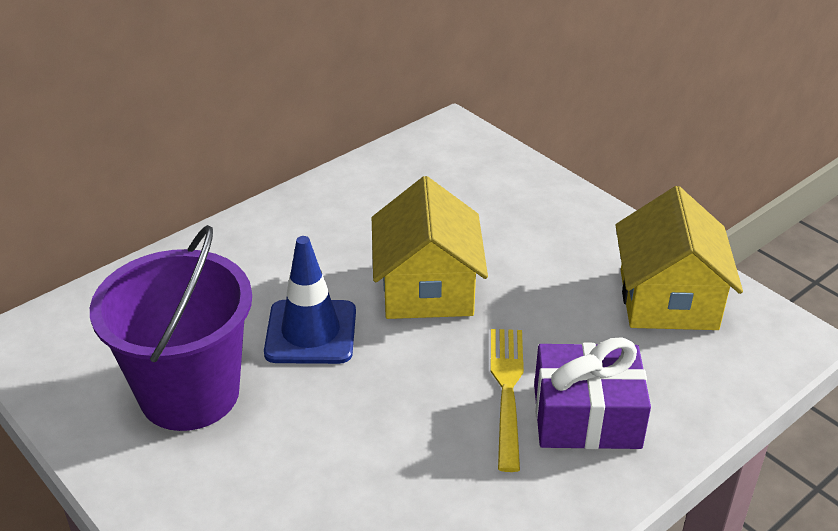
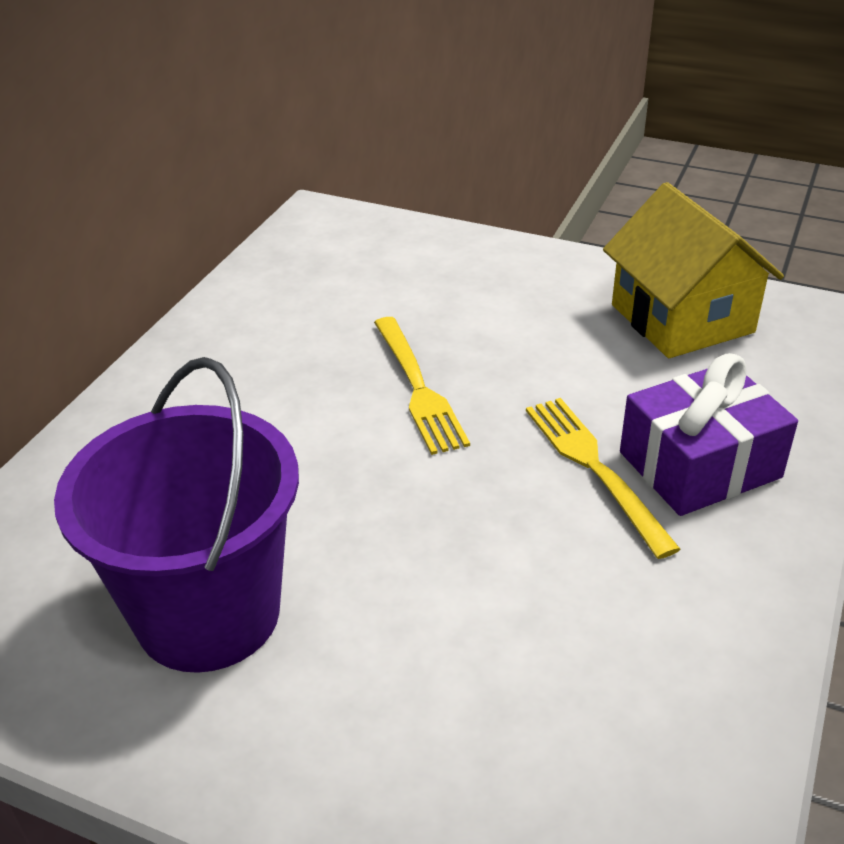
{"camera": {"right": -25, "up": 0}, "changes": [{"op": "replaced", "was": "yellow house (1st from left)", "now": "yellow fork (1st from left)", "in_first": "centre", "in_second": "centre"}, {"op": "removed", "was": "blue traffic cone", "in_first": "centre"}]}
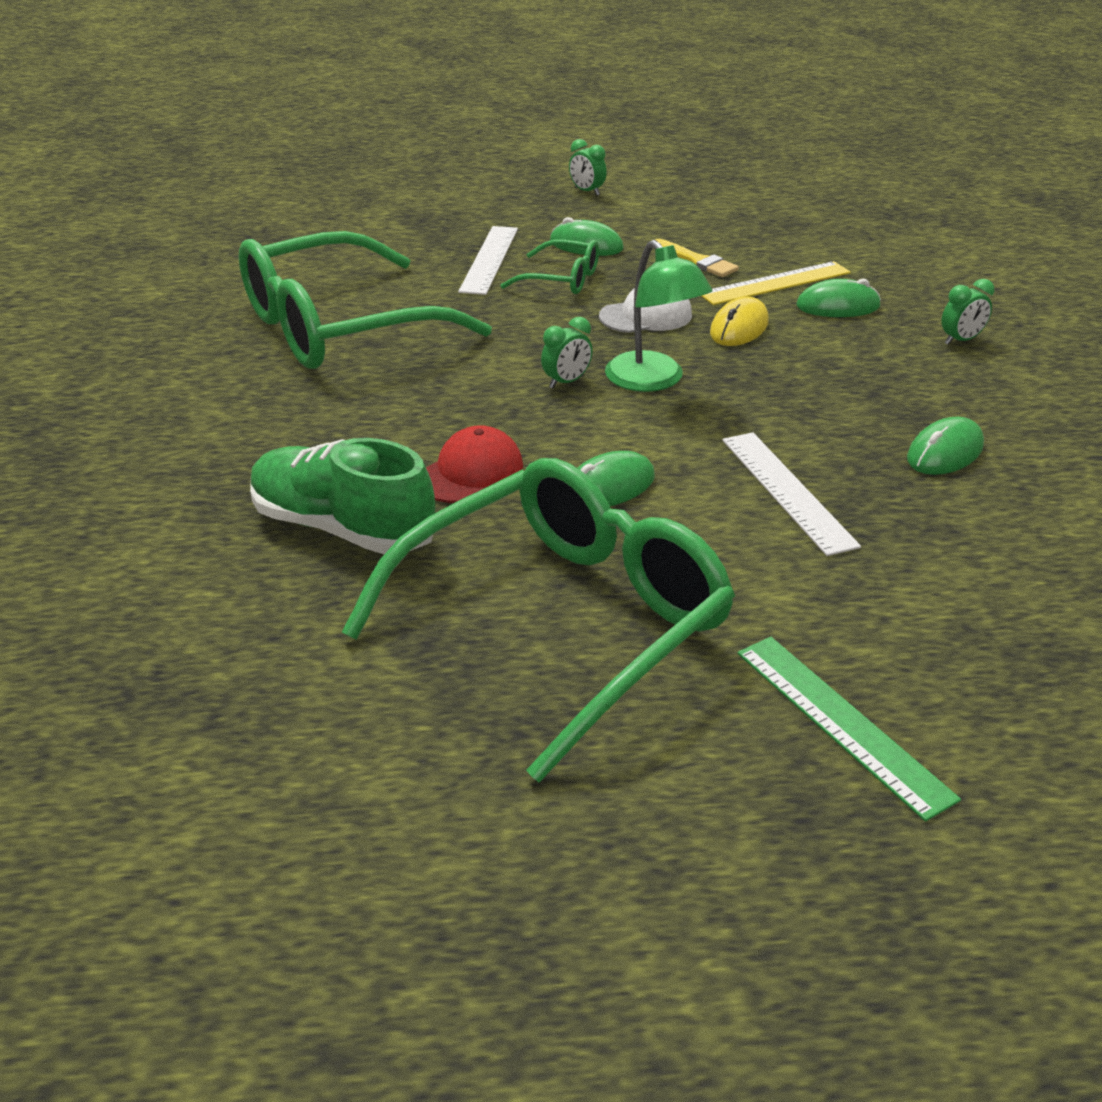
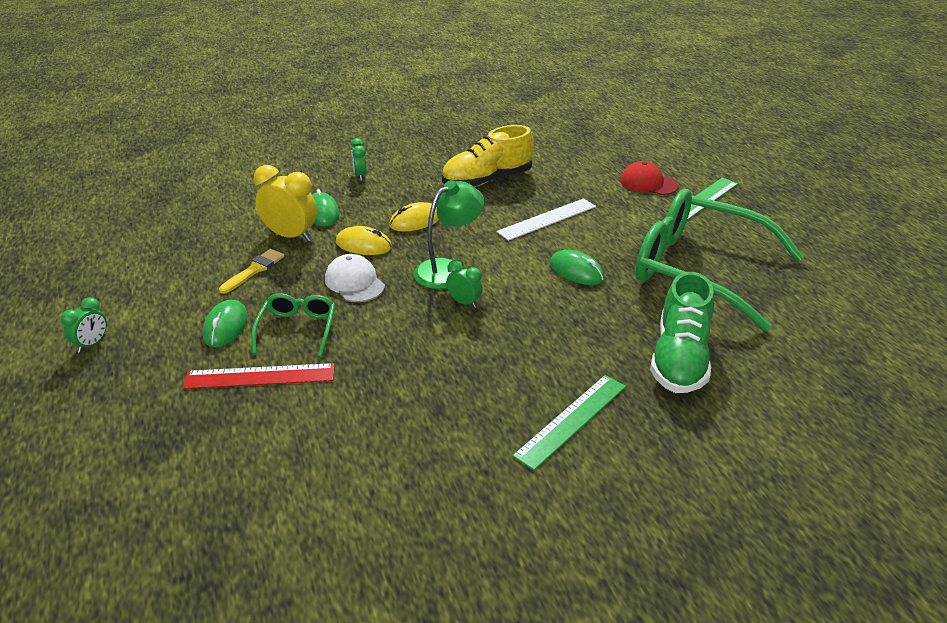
{"camera": {"right": -105, "up": 0}, "changes": [{"op": "recoloured", "was": "white ruler (1st from left)", "now": "red ruler", "in_first": "top centre", "in_second": "middle left"}, {"op": "replaced", "was": "yellow ruler", "now": "yellow clock", "in_first": "top right", "in_second": "top left"}, {"op": "turned", "was": "green clock (3rd from left in the first image)", "in_first": "top right", "in_second": "top centre", "clockwise": -150}, {"op": "added", "now": "yellow mouse (2nd from left)", "in_second": "centre"}, {"op": "replaced", "was": "green mouse (4th from left)", "now": "yellow shoe", "in_first": "middle right", "in_second": "top centre"}, {"op": "added", "now": "green ruler (1st from left)", "in_second": "bottom centre"}, {"op": "moved", "was": "red cap", "in_first": "centre", "in_second": "top right"}, {"op": "removed", "was": "green glasses (1st from left)", "in_first": "top left"}]}
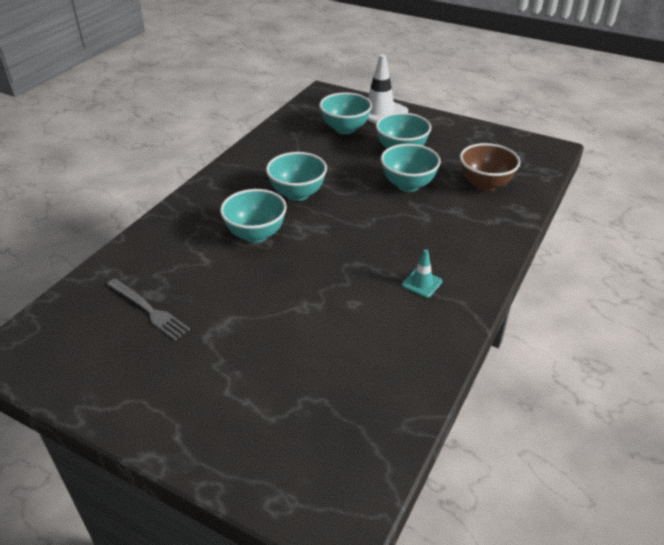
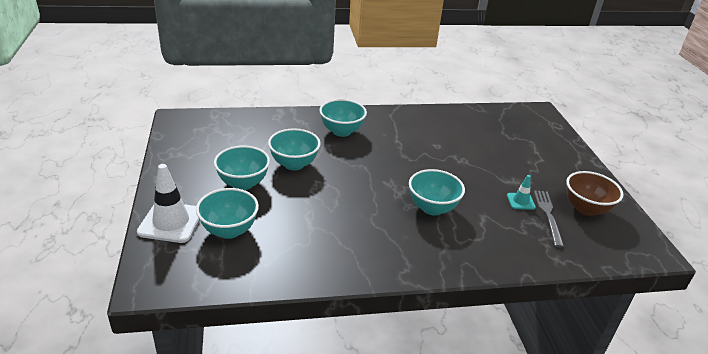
{"camera": {"right": -130, "up": -5}, "changes": [{"op": "moved", "was": "turquoise bowl (2nd from left in the first image)", "now": "turquoise bowl (4th from left)", "in_first": "top centre", "in_second": "centre"}, {"op": "moved", "was": "turquoise traffic cone", "in_first": "centre", "in_second": "middle right"}, {"op": "moved", "was": "brown bowl", "in_first": "top right", "in_second": "middle right"}]}
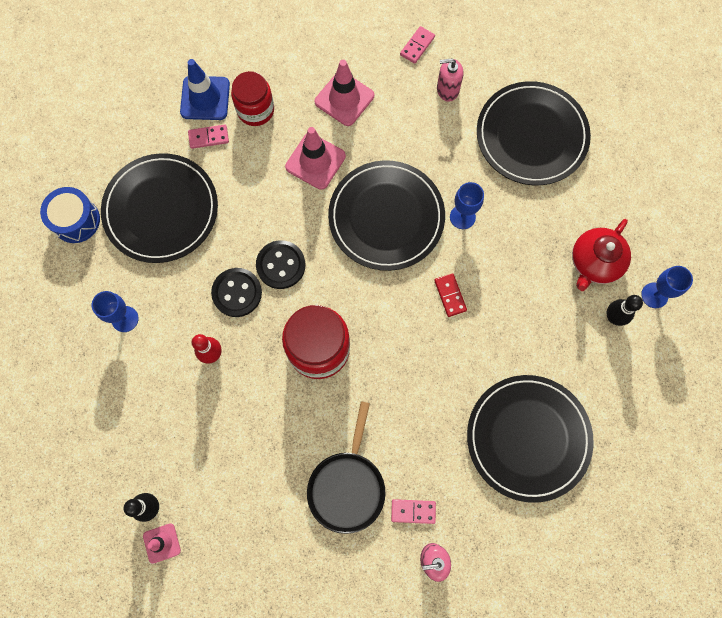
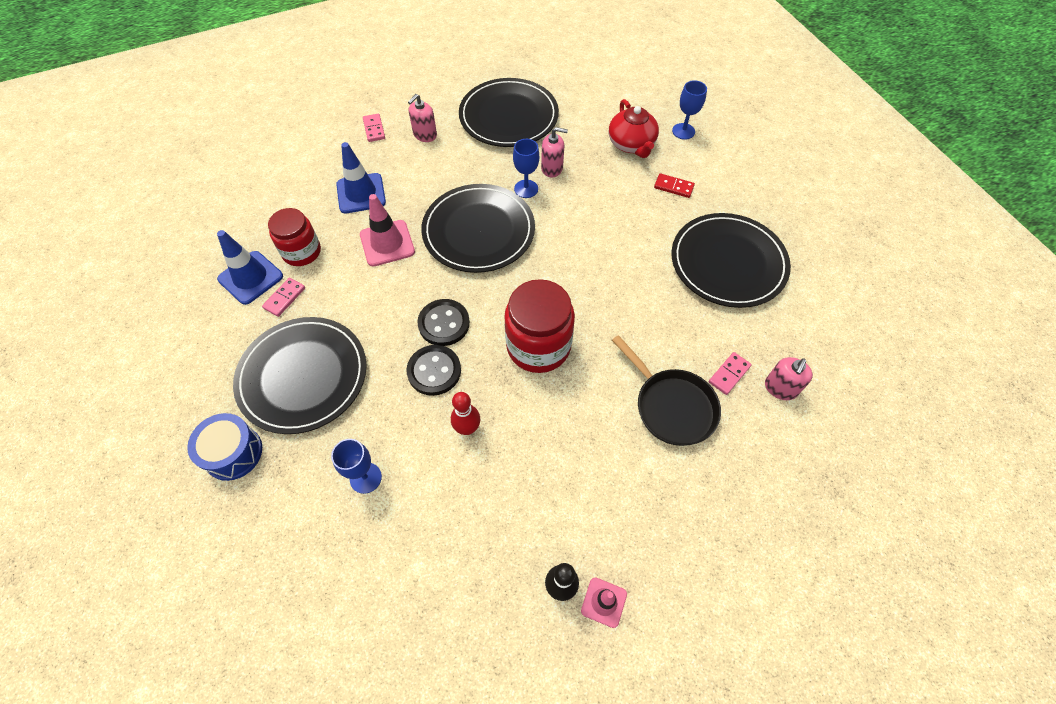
{"camera": {"right": -50, "up": -15}, "changes": [{"op": "recoloured", "was": "pink traffic cone (3rd from left)", "now": "blue traffic cone (2nd from left)", "in_first": "top centre", "in_second": "top centre"}, {"op": "added", "now": "pink soap dispenser (2nd from left)", "in_second": "top centre"}, {"op": "moved", "was": "red domino", "in_first": "centre", "in_second": "top centre"}, {"op": "removed", "was": "black bowling pin (2nd from left)", "in_first": "middle right"}]}
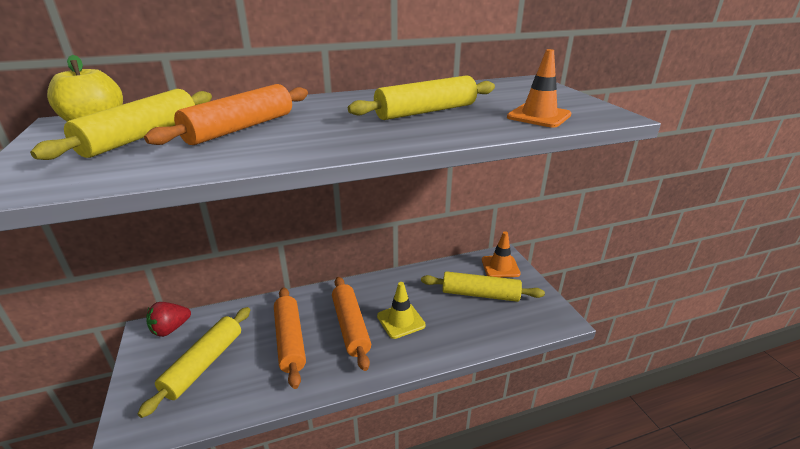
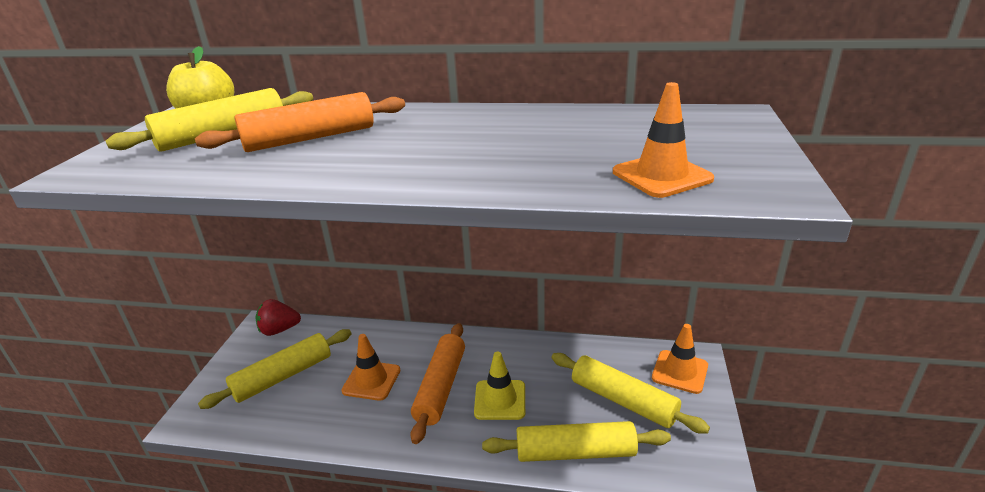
{"camera": {"right": 30, "up": 0}, "changes": [{"op": "replaced", "was": "orange rolling pin (2nd from left)", "now": "orange traffic cone (1st from left)", "in_first": "bottom centre", "in_second": "bottom centre"}, {"op": "moved", "was": "yellow rolling pin (3rd from left)", "in_first": "top centre", "in_second": "bottom centre"}]}
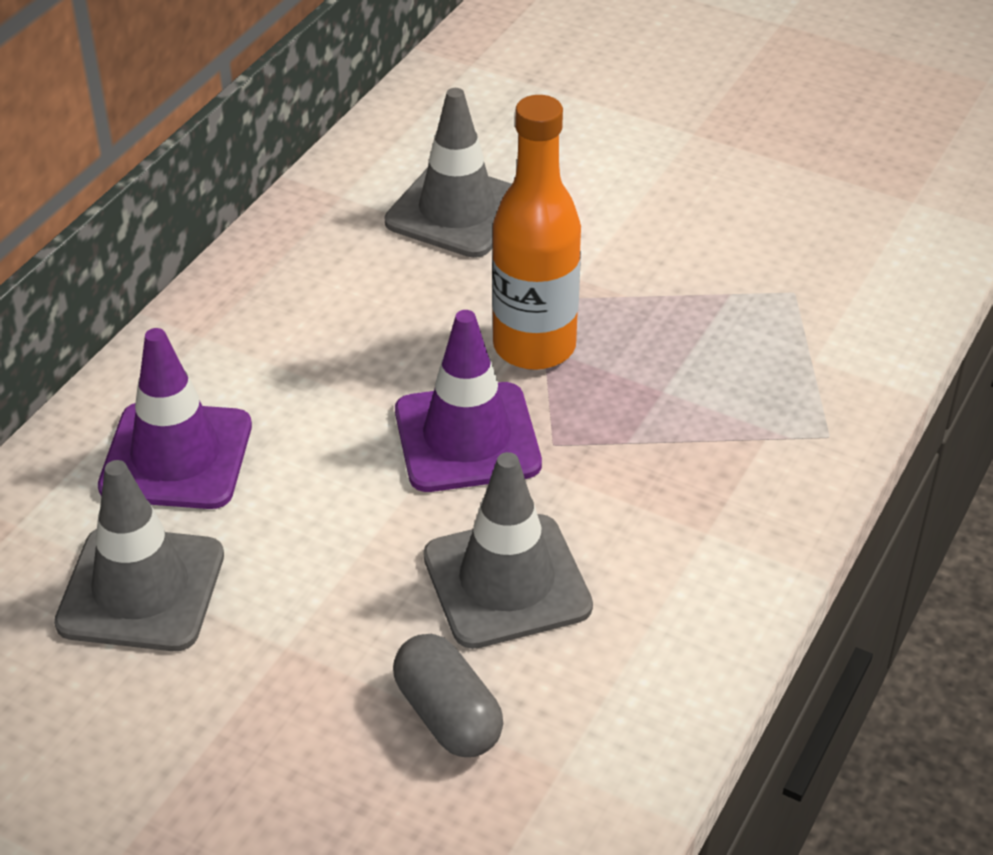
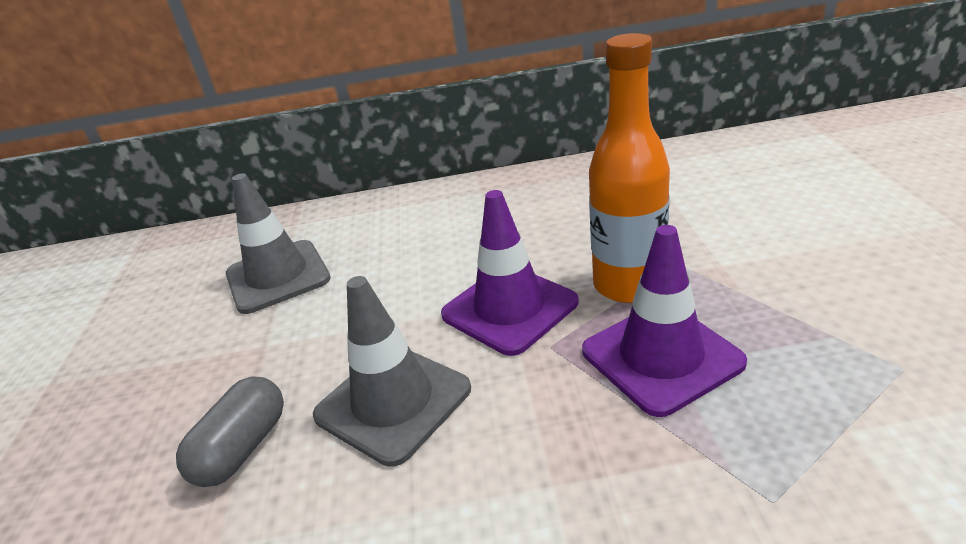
{"camera": {"right": 60, "up": -10}, "changes": [{"op": "moved", "was": "purple traffic cone (1st from left in the first image)", "now": "purple traffic cone (2nd from left)", "in_first": "middle left", "in_second": "middle right"}, {"op": "removed", "was": "grey traffic cone (2nd from left)", "in_first": "top centre"}]}
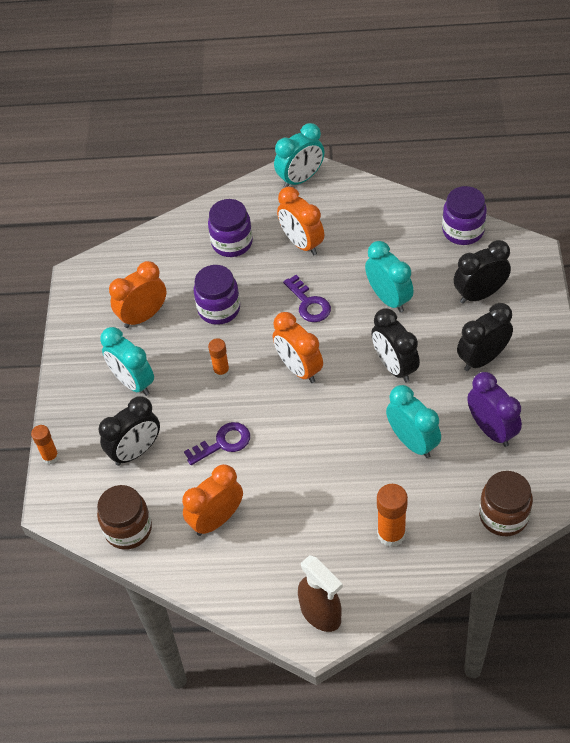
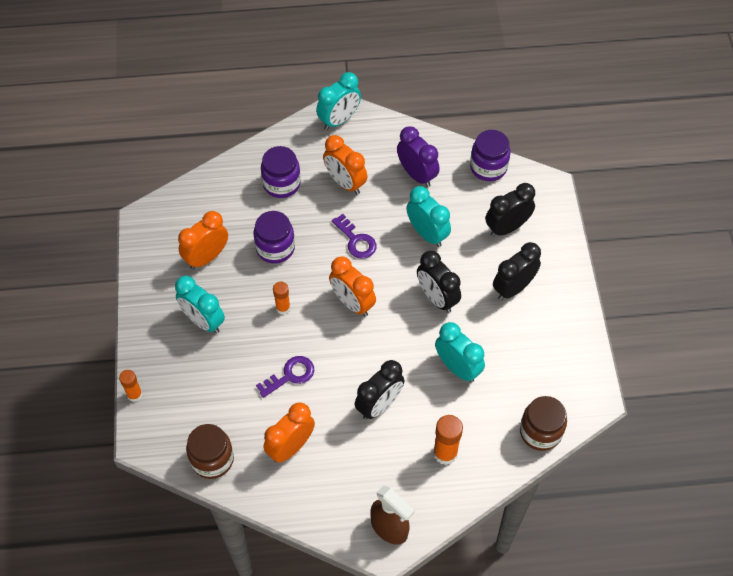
{"camera": {"right": -10, "up": 5}, "changes": [{"op": "moved", "was": "black clock (1st from left)", "in_first": "middle left", "in_second": "bottom centre"}, {"op": "moved", "was": "purple clock", "in_first": "middle right", "in_second": "top centre"}]}
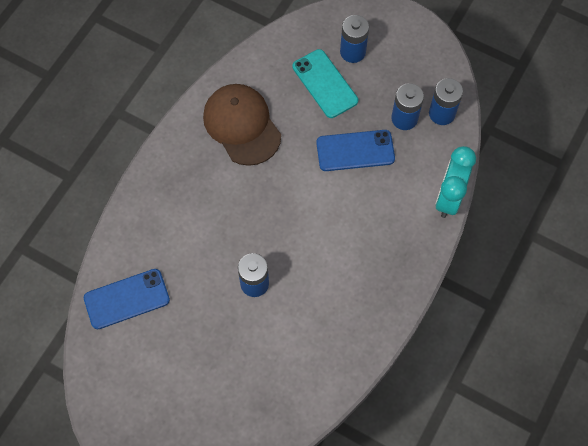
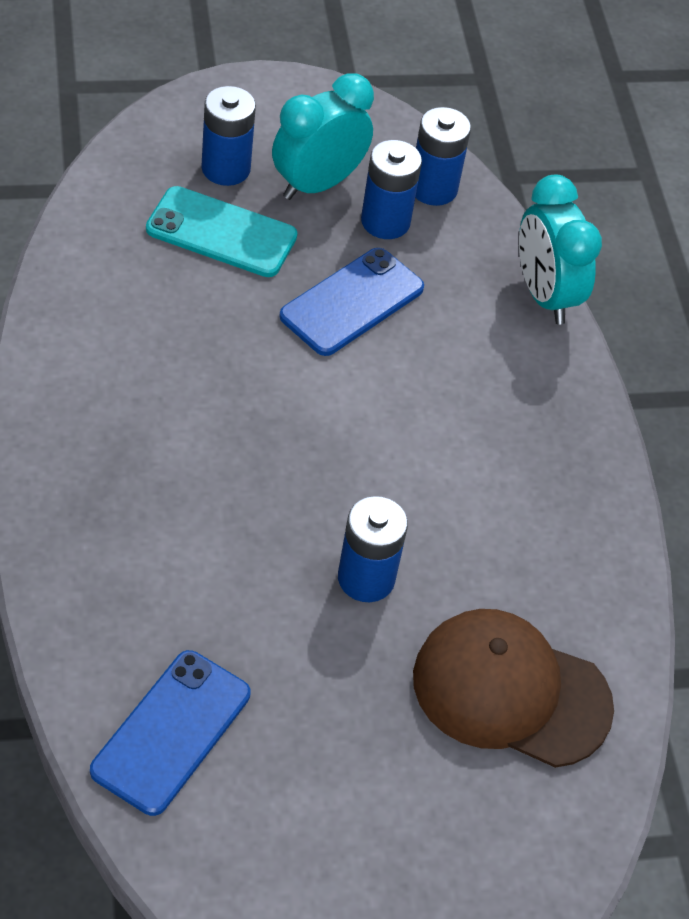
{"camera": {"right": -45, "up": -15}, "changes": [{"op": "added", "now": "turquoise clock (1st from left)", "in_second": "top centre"}, {"op": "moved", "was": "brown cap", "in_first": "top centre", "in_second": "bottom right"}]}
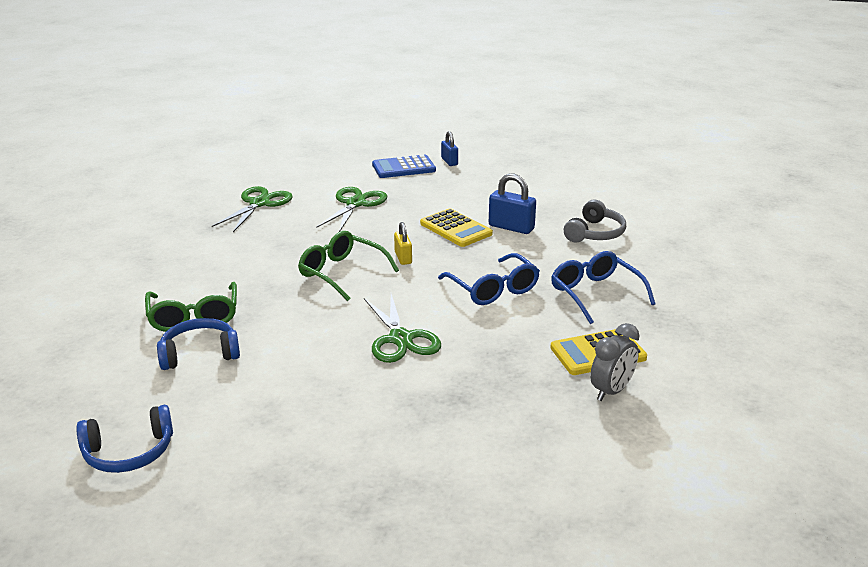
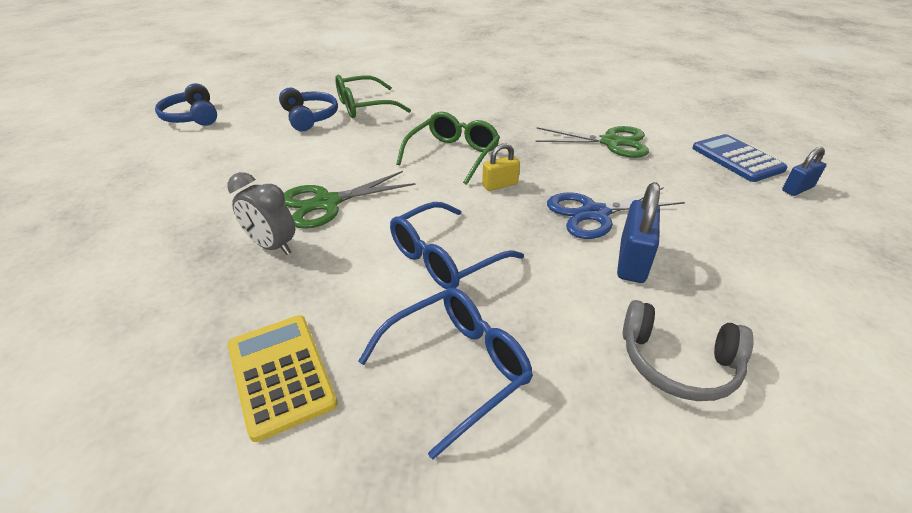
{"camera": {"right": 80, "up": 10}, "changes": [{"op": "moved", "was": "grey clock", "in_first": "middle right", "in_second": "middle left"}, {"op": "replaced", "was": "yellow calculator (1st from left)", "now": "blue scissors", "in_first": "centre", "in_second": "middle right"}, {"op": "removed", "was": "green scissors (1st from left)", "in_first": "middle left"}]}
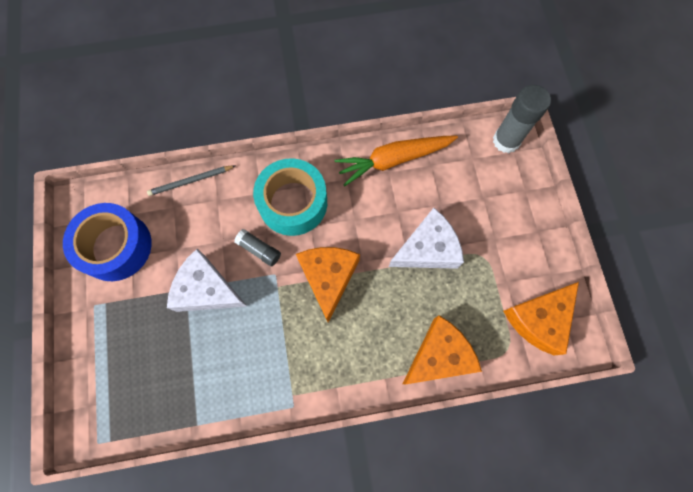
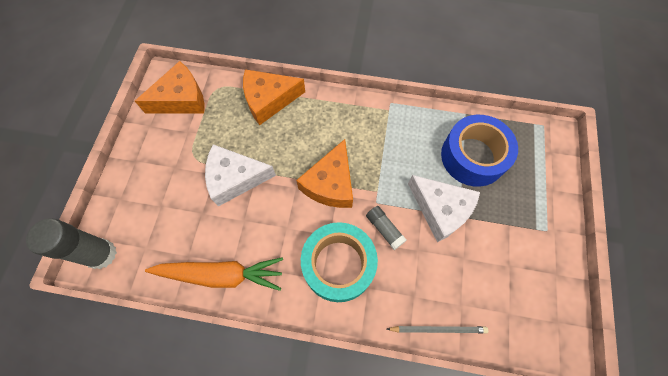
{"camera": {"right": -160, "up": -5}, "changes": [{"op": "moved", "was": "blue tape", "in_first": "middle left", "in_second": "middle right"}]}
